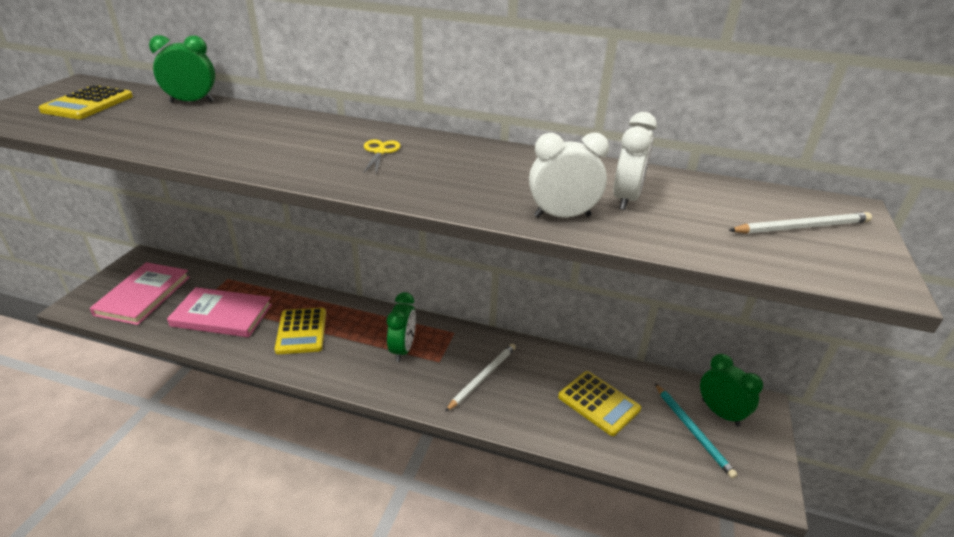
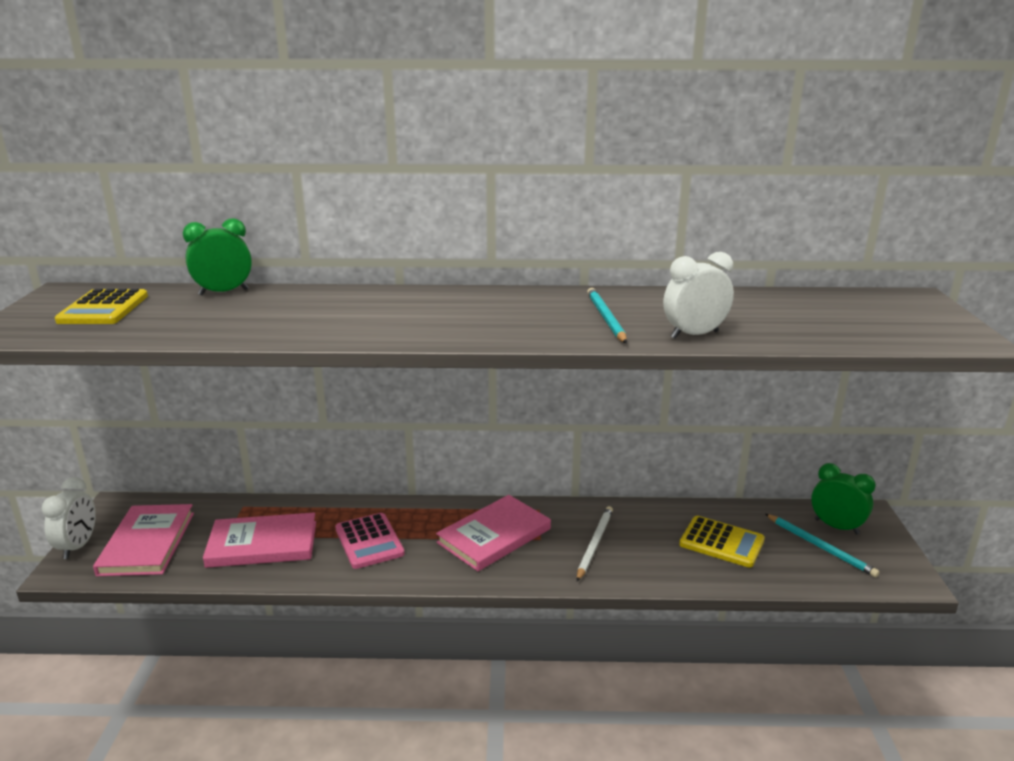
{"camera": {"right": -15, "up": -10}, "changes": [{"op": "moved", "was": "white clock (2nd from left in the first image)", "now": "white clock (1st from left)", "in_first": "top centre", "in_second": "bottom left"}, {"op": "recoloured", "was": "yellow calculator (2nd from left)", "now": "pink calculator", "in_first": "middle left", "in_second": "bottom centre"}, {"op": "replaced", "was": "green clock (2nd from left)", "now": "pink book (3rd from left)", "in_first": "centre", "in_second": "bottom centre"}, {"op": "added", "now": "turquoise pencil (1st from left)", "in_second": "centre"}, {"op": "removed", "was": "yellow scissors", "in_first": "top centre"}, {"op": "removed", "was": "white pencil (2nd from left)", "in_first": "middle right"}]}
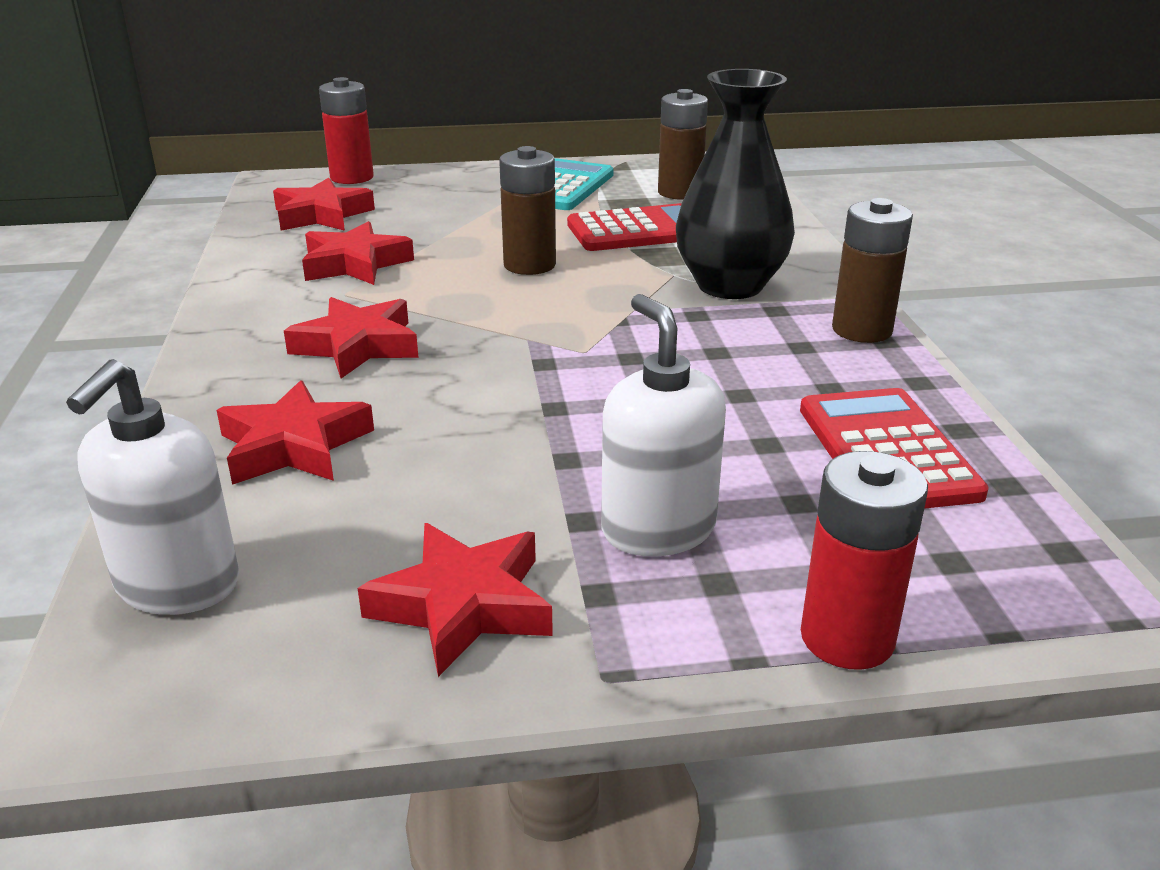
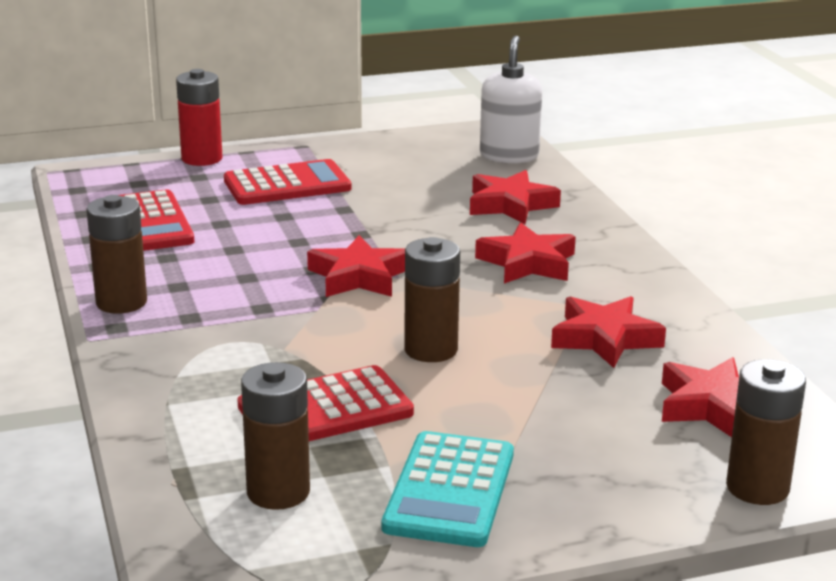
{"camera": {"right": 170, "up": -5}, "changes": [{"op": "replaced", "was": "white soap dispenser (2nd from left)", "now": "red calculator (2nd from left)", "in_first": "centre", "in_second": "top centre"}, {"op": "moved", "was": "red star (5th from left in the first image)", "now": "red star (1st from left)", "in_first": "bottom centre", "in_second": "centre"}, {"op": "recoloured", "was": "red battery (1st from left)", "now": "brown battery (4th from left)", "in_first": "top left", "in_second": "bottom right"}, {"op": "removed", "was": "black vase", "in_first": "top centre"}]}
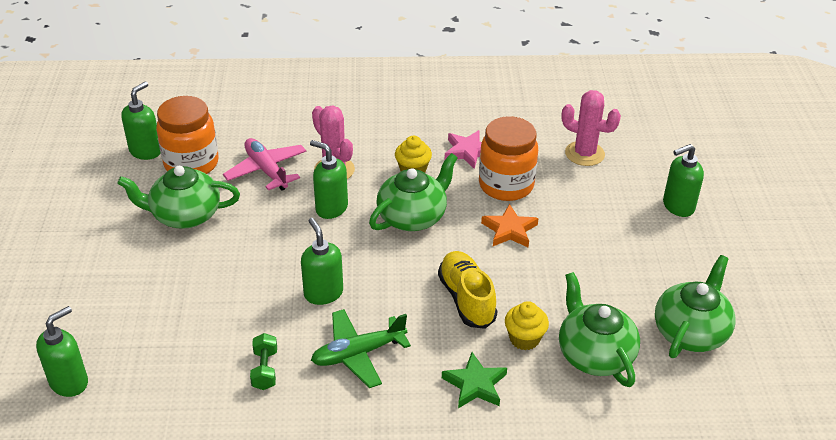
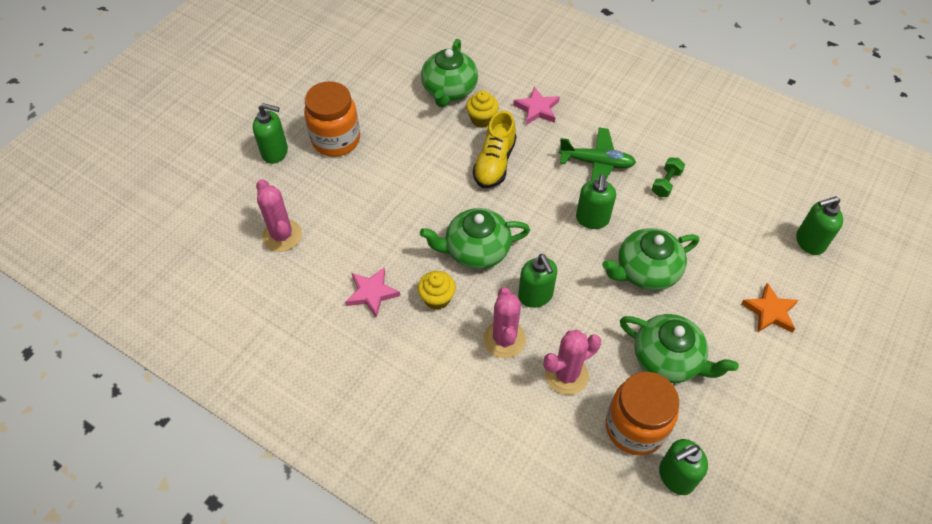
{"camera": {"right": -145, "up": 15}, "changes": [{"op": "moved", "was": "orange jar (2nd from left in the first image)", "now": "orange jar (1st from left)", "in_first": "centre", "in_second": "top centre"}, {"op": "recoloured", "was": "green star", "now": "pink star (2nd from left)", "in_first": "bottom centre", "in_second": "top centre"}, {"op": "replaced", "was": "pink plane", "now": "pink cactus (3rd from left)", "in_first": "middle left", "in_second": "bottom centre"}, {"op": "moved", "was": "green teapot (4th from left in the first image)", "now": "green teapot (3rd from left)", "in_first": "bottom right", "in_second": "middle right"}, {"op": "moved", "was": "orange star", "in_first": "centre", "in_second": "middle right"}]}
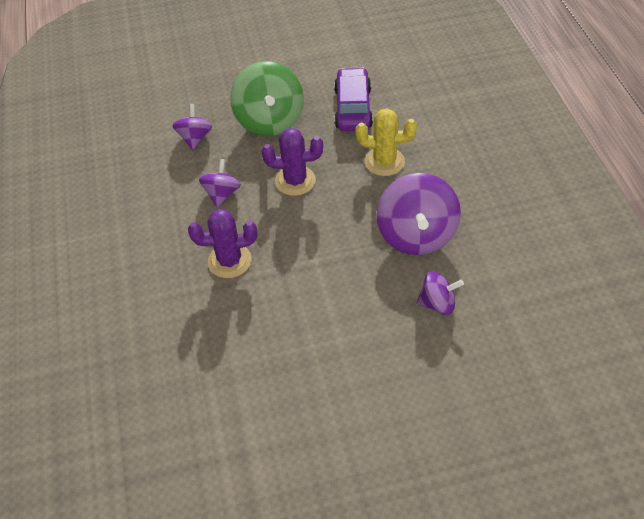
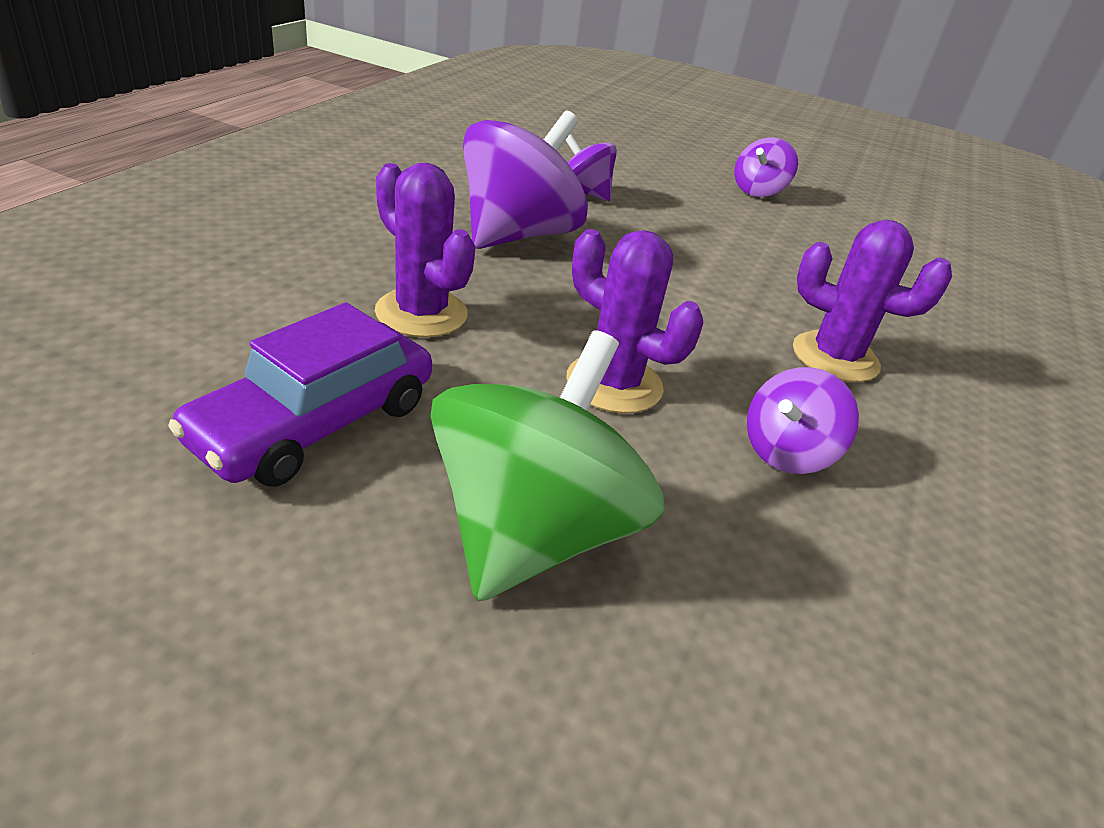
{"camera": {"right": -150, "up": -15}, "changes": [{"op": "recoloured", "was": "yellow cactus", "now": "purple cactus (1st from left)", "in_first": "top centre", "in_second": "top centre"}, {"op": "moved", "was": "purple spinning top (1st from left in the first image)", "now": "purple spinning top (3rd from left)", "in_first": "top left", "in_second": "top right"}]}
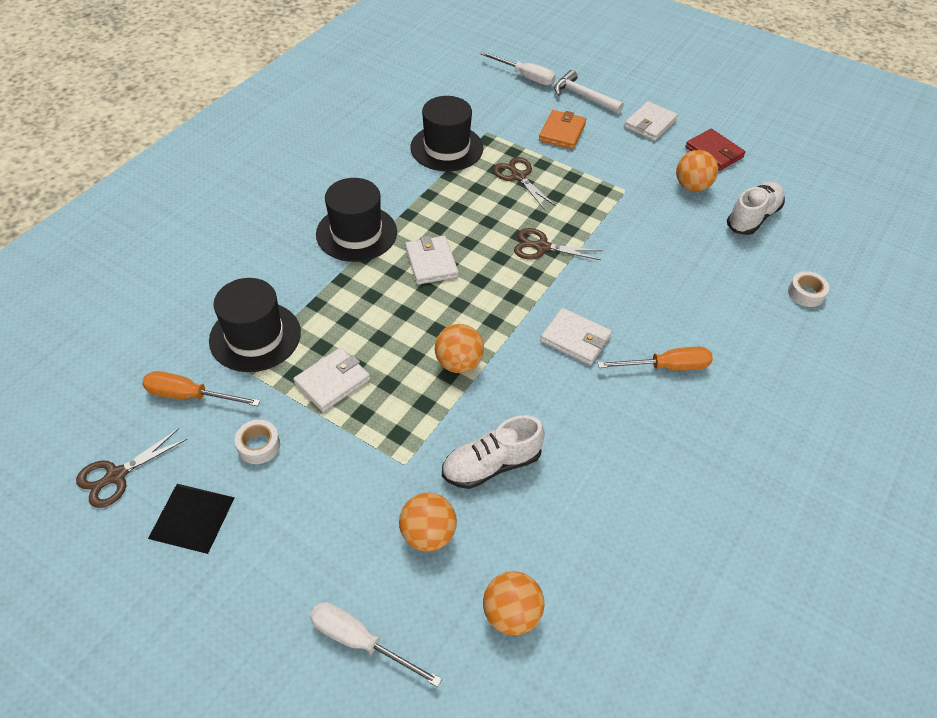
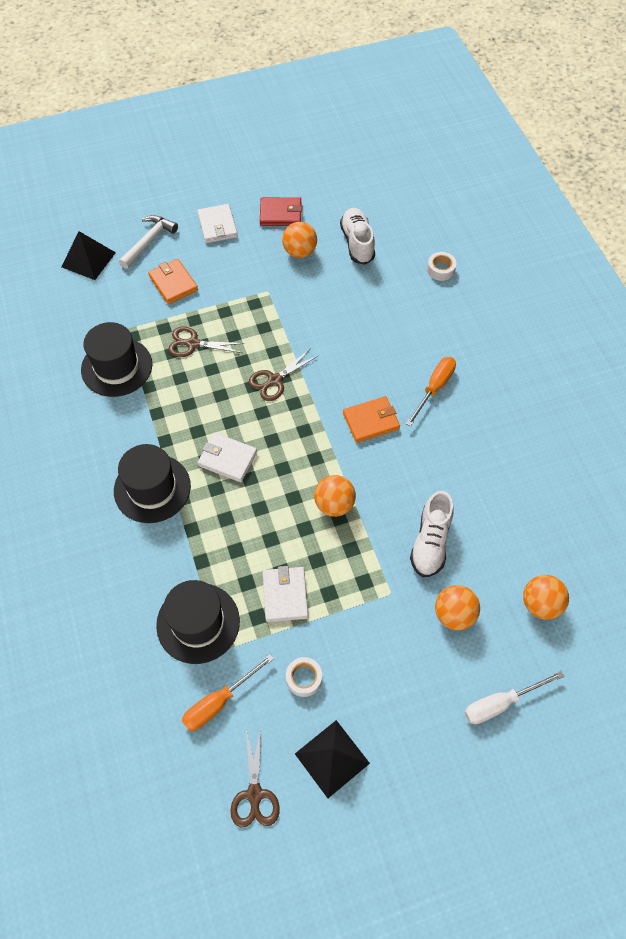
{"camera": {"right": -50, "up": 10}, "changes": [{"op": "replaced", "was": "white screwdriver (2nd from left)", "now": "black pyramid (1st from left)", "in_first": "top centre", "in_second": "top left"}, {"op": "turned", "was": "white hammer", "in_first": "top centre", "in_second": "top left", "clockwise": 135}, {"op": "recoloured", "was": "white wallet (3rd from left)", "now": "orange wallet (2nd from left)", "in_first": "centre", "in_second": "centre"}]}
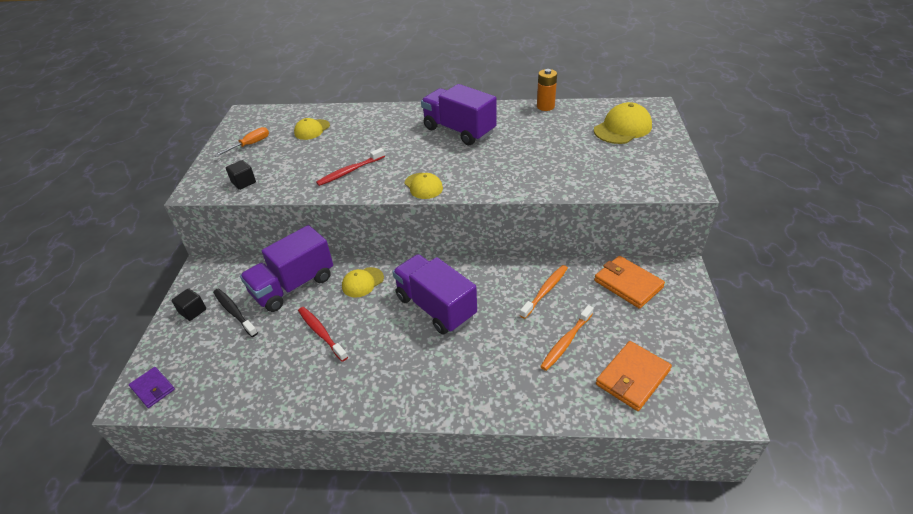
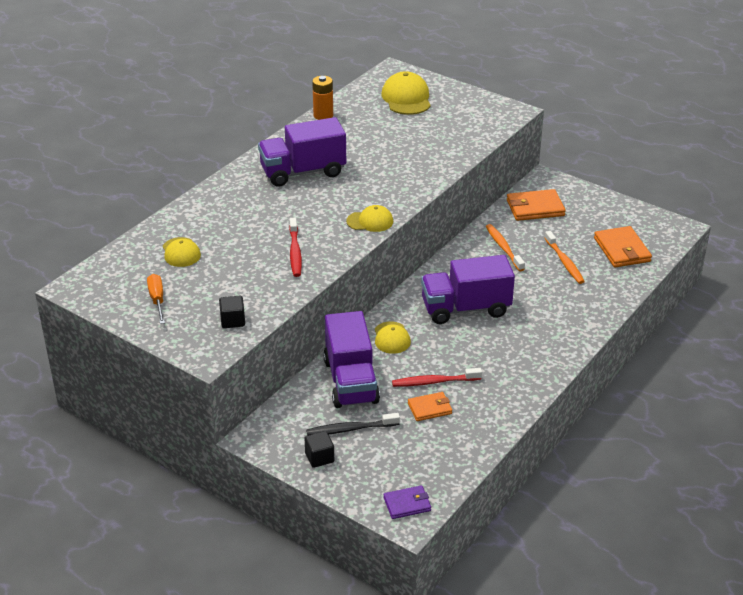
{"camera": {"right": -60, "up": -5}, "changes": [{"op": "added", "now": "orange wallet (1st from left)", "in_second": "bottom centre"}]}
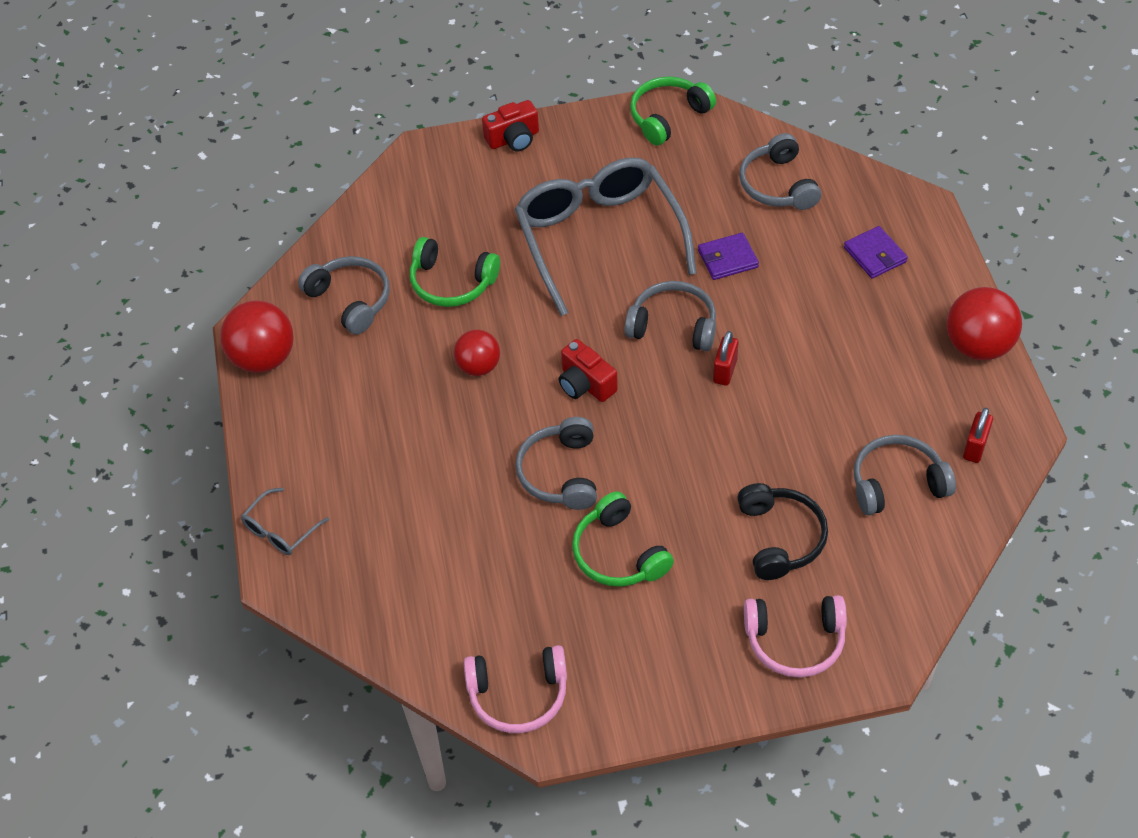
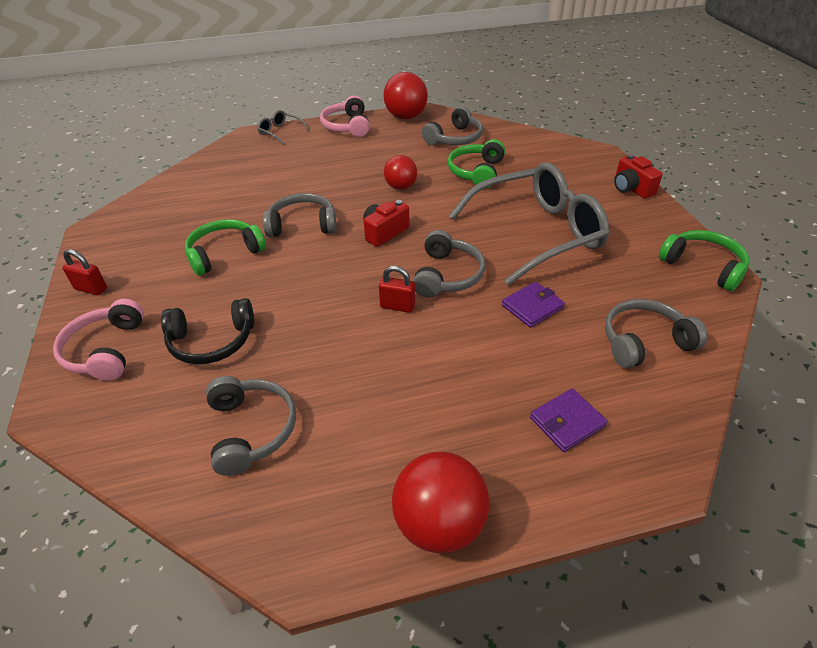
{"camera": {"right": 85, "up": -10}, "changes": [{"op": "moved", "was": "red padlock (2nd from left in the first image)", "now": "red padlock (1st from left)", "in_first": "middle right", "in_second": "middle left"}, {"op": "moved", "was": "pink headphones (1st from left in the first image)", "now": "pink headphones (2nd from left)", "in_first": "bottom centre", "in_second": "top centre"}, {"op": "turned", "was": "purple wallet (1st from left)", "in_first": "top centre", "in_second": "centre", "clockwise": 75}]}
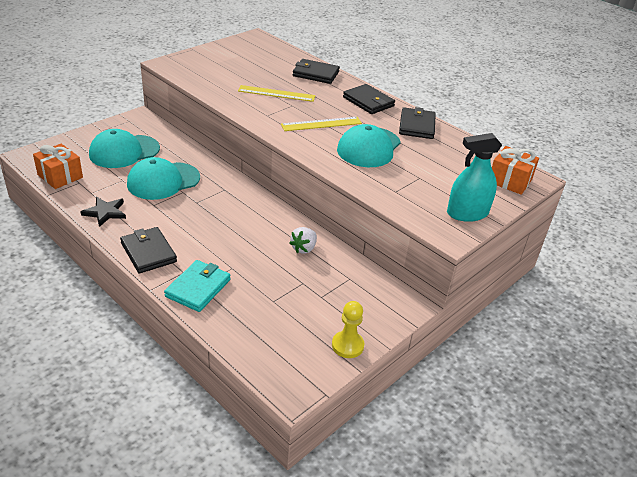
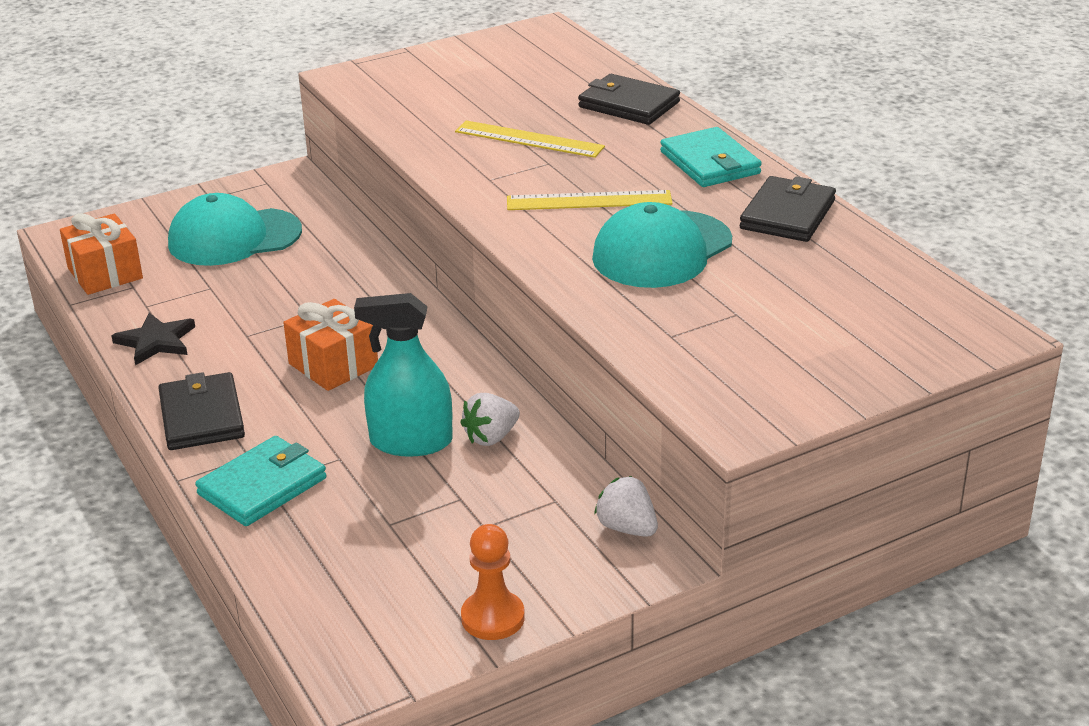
{"camera": {"right": 20, "up": -5}, "changes": [{"op": "moved", "was": "orange gift (2nd from left)", "in_first": "middle right", "in_second": "middle left"}, {"op": "moved", "was": "turquoise spray bottle", "in_first": "middle right", "in_second": "centre"}, {"op": "recoloured", "was": "yellow pawn", "now": "orange pawn", "in_first": "bottom centre", "in_second": "bottom centre"}, {"op": "added", "now": "white strawberry (2nd from left)", "in_second": "bottom centre"}, {"op": "recoloured", "was": "black wallet (3rd from left)", "now": "turquoise wallet (2nd from left)", "in_first": "top centre", "in_second": "top centre"}, {"op": "removed", "was": "turquoise cap (2nd from left)", "in_first": "middle left"}]}
